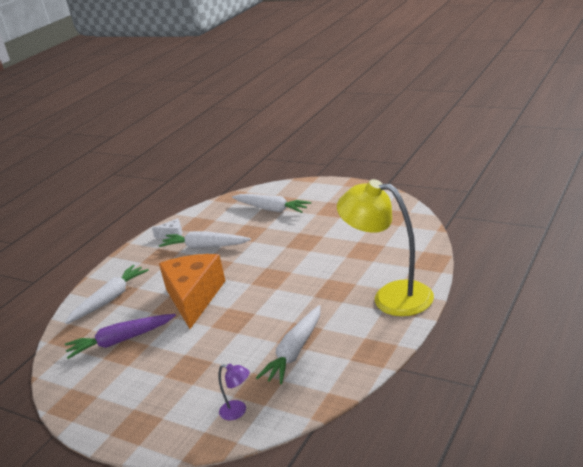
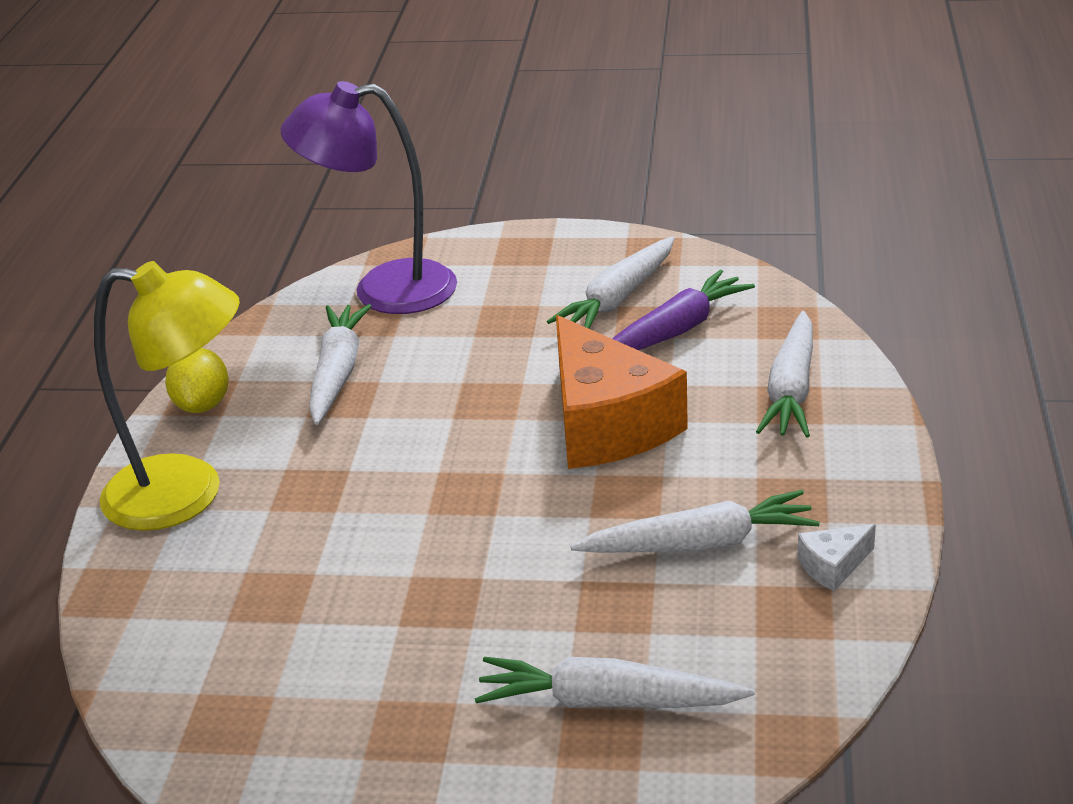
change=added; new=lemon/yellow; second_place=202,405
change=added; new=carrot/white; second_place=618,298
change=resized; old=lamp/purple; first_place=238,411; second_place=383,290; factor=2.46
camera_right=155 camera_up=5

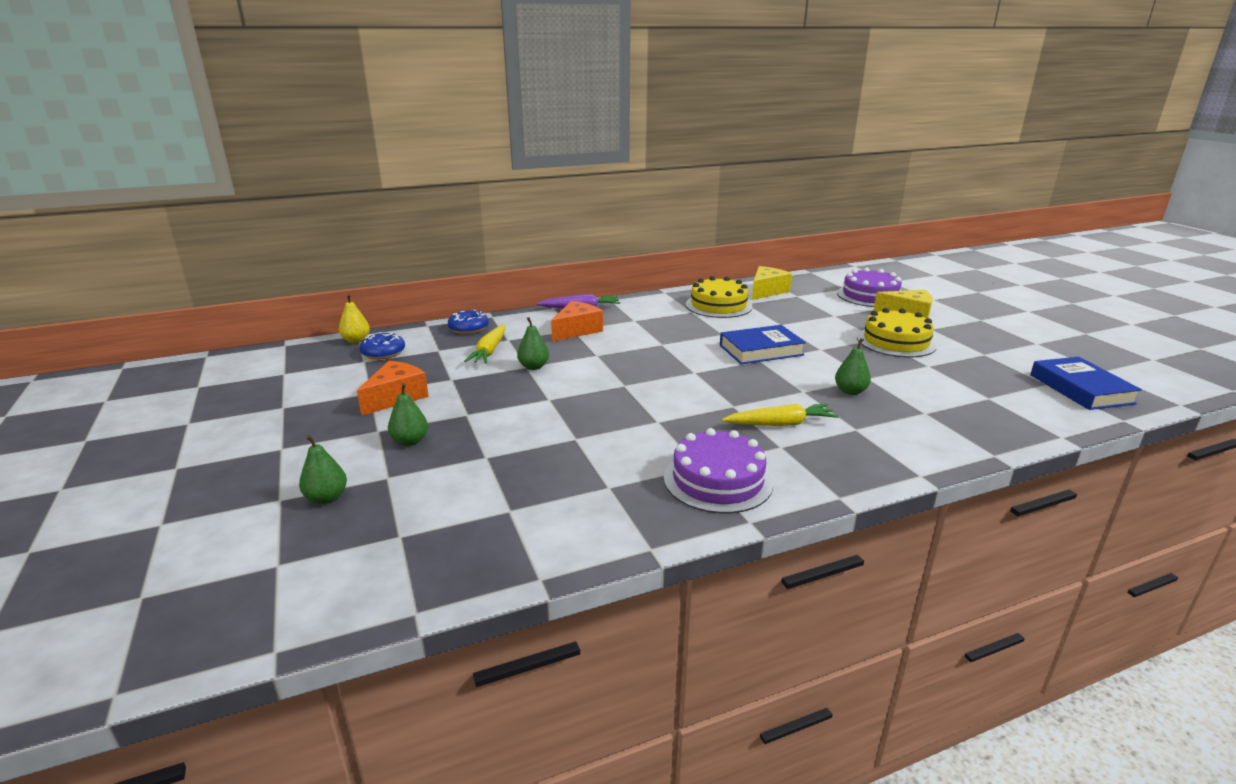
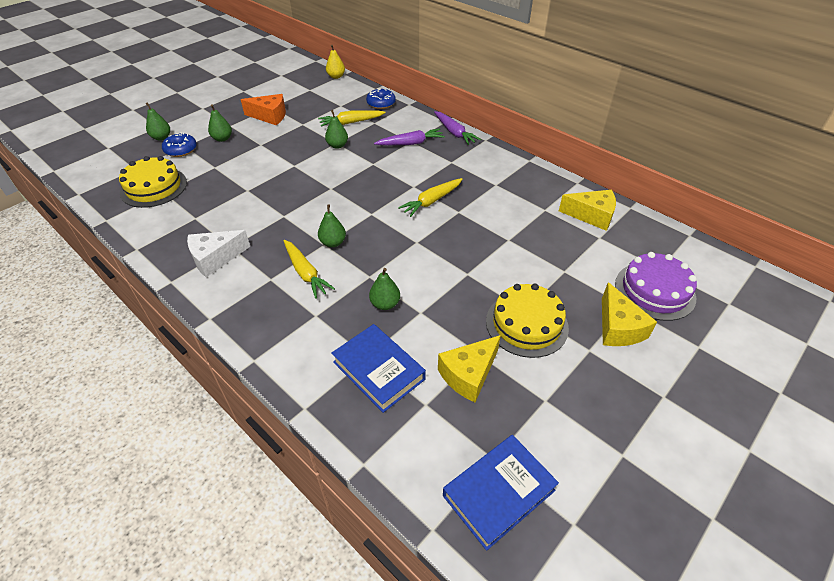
change=added; new=pear/green; second_place=333,243
change=added; new=carrot/yellow; second_place=432,201
change=added; new=cheese/yellow; second_place=469,375
change=moved; old=donut/blue; first_place=383,353; second_place=181,150
change=moved; old=cake/yellow; first_place=718,305; second_place=154,187
change=moved; old=book/blue; first_place=761,350; second_place=378,370
change=replaced; old=cheese/orange; new=carrot/purple; first_place=577,330; second_place=410,143
change=replaced; old=cake/purple; new=cheese/white; first_place=717,480; second_place=215,258
camera_right=65 camera_up=20

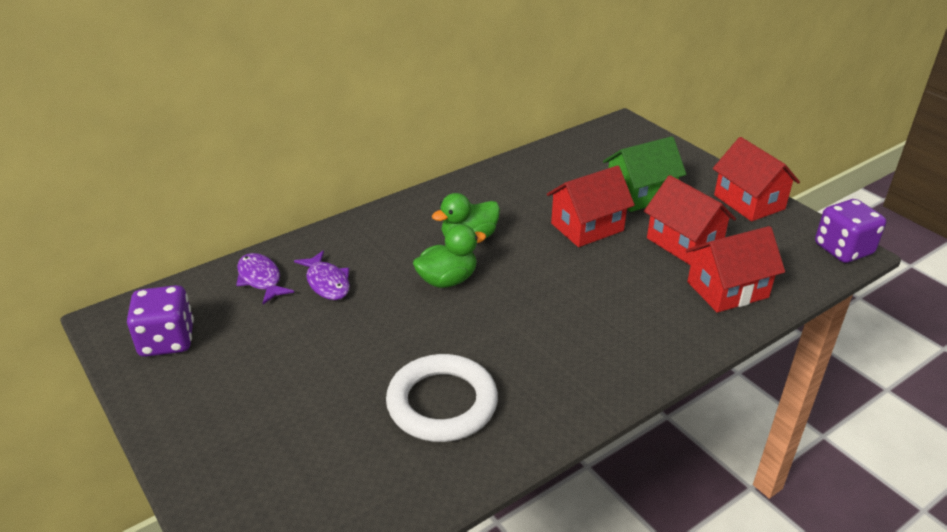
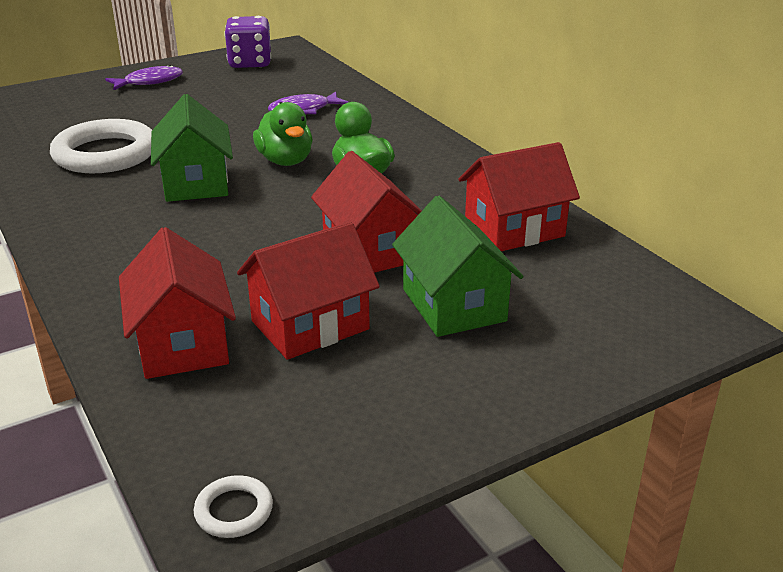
change=added; new=house/green; second_place=196,183
change=moved; old=fish/purple; first_place=260,279; second_place=149,82
change=moved; old=house/red; first_place=749,202; second_place=514,229
change=replaced; old=dice/purple; new=ring/white; first_place=843,249; second_place=234,511
camera_right=95 camera_up=-5

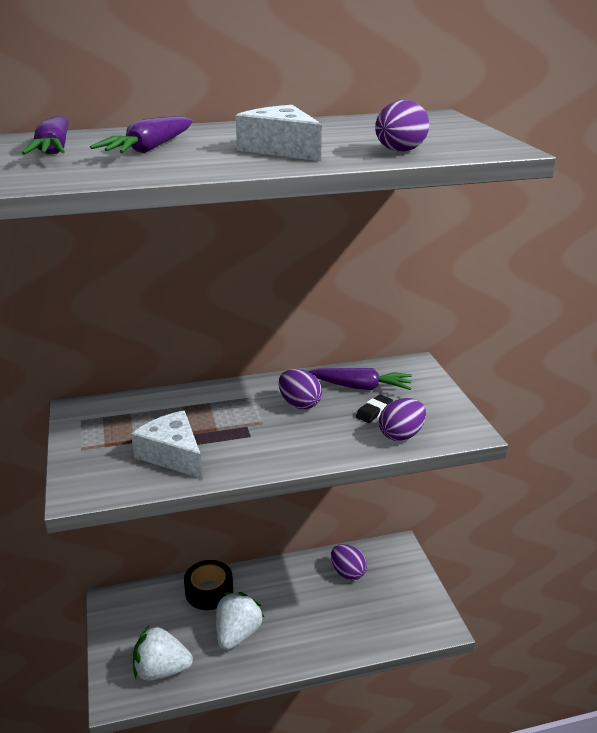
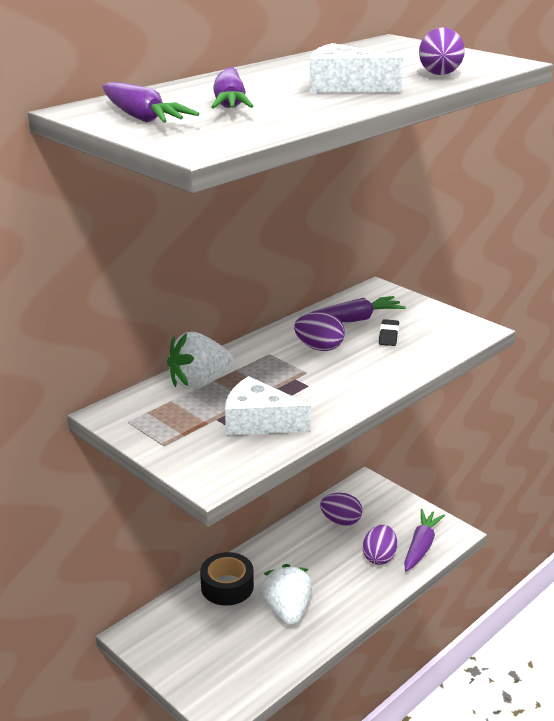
change=added; new=carrot/purple; second_place=421,546
change=moved; old=strawberry/white; first_place=161,670; second_place=199,383
change=moved; old=egg/purple; first_place=401,435; second_place=379,557
camera_right=-30 camera_up=0

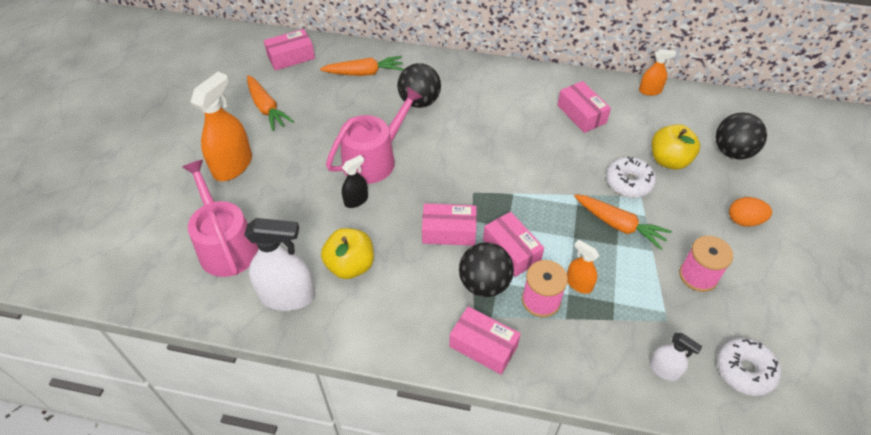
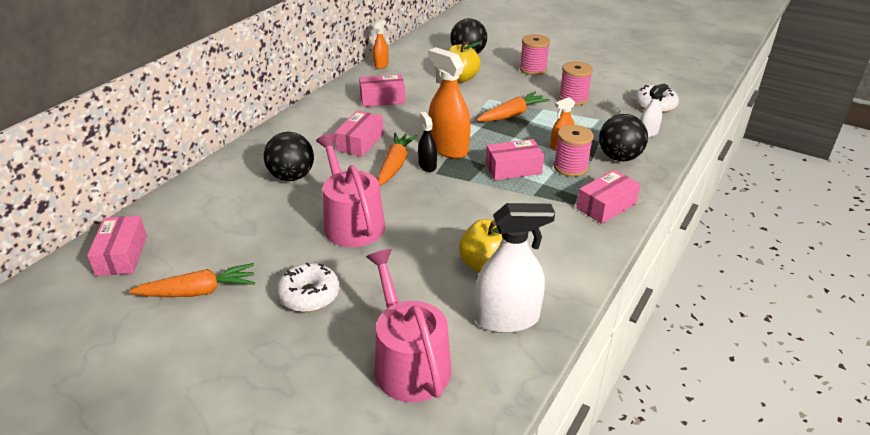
change=moved; old=spray bottle/orange; first_place=233,165; second_place=448,148
change=moved; old=carrot/orange; first_place=365,73; second_place=395,165
change=moved; old=spray bottle/black; first_place=356,200; second_place=427,165
change=moved; old=box/pink; first_place=449,231; second_place=360,142
change=moved; old=ball/black; first_place=484,284; second_place=619,157
change=moved; old=donut/white; first_place=628,182; second_place=309,295
change=replaced; old=egg/orange; new=spool/pink; first_place=744,220; second_place=533,69
change=turned; old=watering can/pink; first_place=226,245; second_place=408,362; degrees=75
change=turned; old=spray bottle/white; first_place=287,296; second_place=507,319; degrees=60
camera_right=-70 camera_up=-15

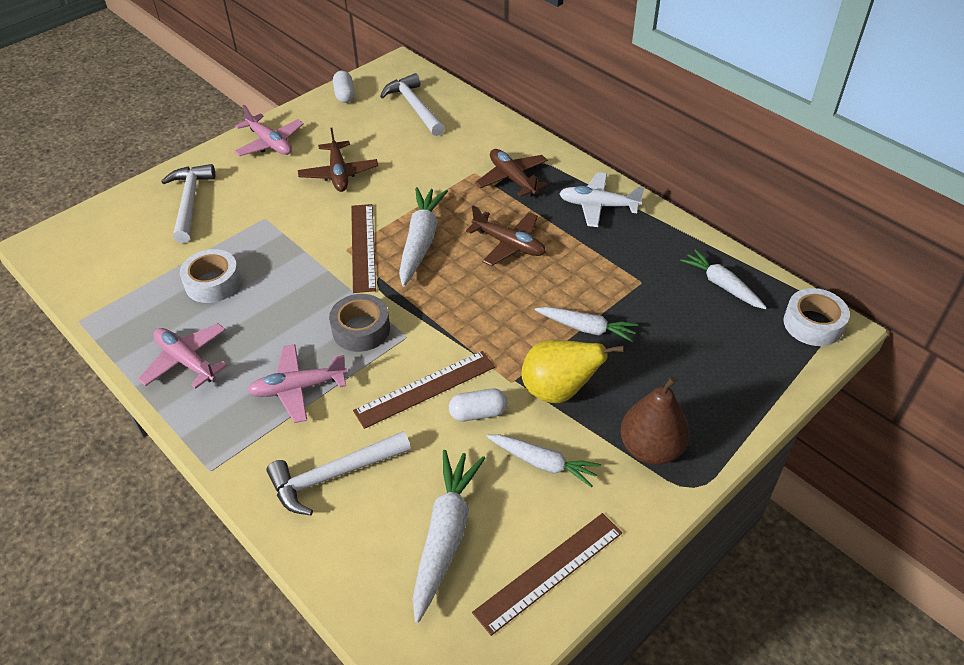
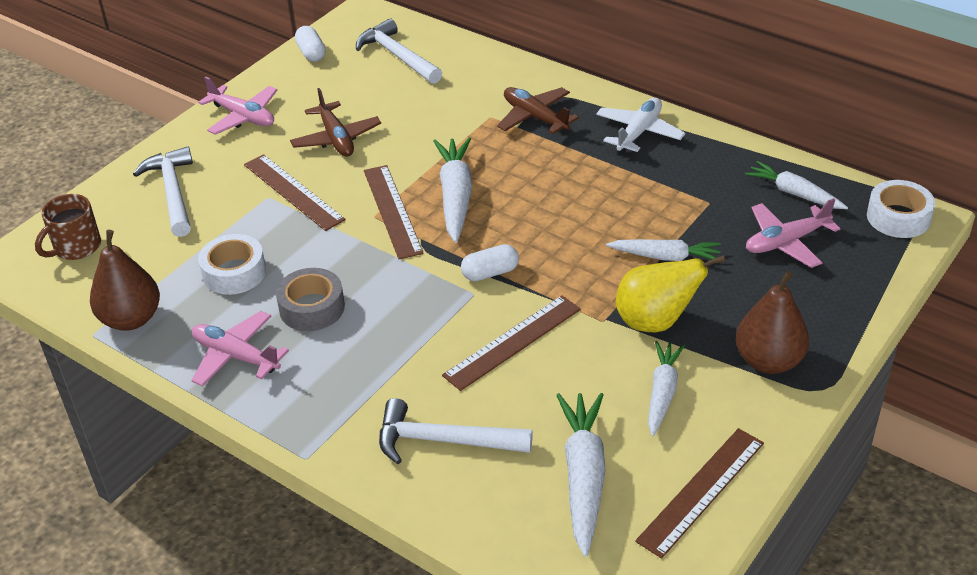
change=removed; old=plane/brown; first_place=509,244
change=added; new=mug/brown; second_place=76,247
change=added; new=pear/brown; second_place=131,319
change=added; new=ruler/brown; second_place=293,192
change=moved; old=plane/pink; first_place=298,388; second_place=786,242
change=moved; old=tape/grey; first_place=361,329; second_place=312,308
change=moved; old=capsule/white; first_place=478,413; second_place=490,273
change=turned; old=hammer/white; first_place=334,475; second_place=444,441; degrees=45
change=turned; old=carrot/white; first_place=543,463; second_place=662,392; degrees=-90
change=turned; old=plane/white; first_place=598,206; second_place=639,132; degrees=120
camera_right=-10 camera_up=-5

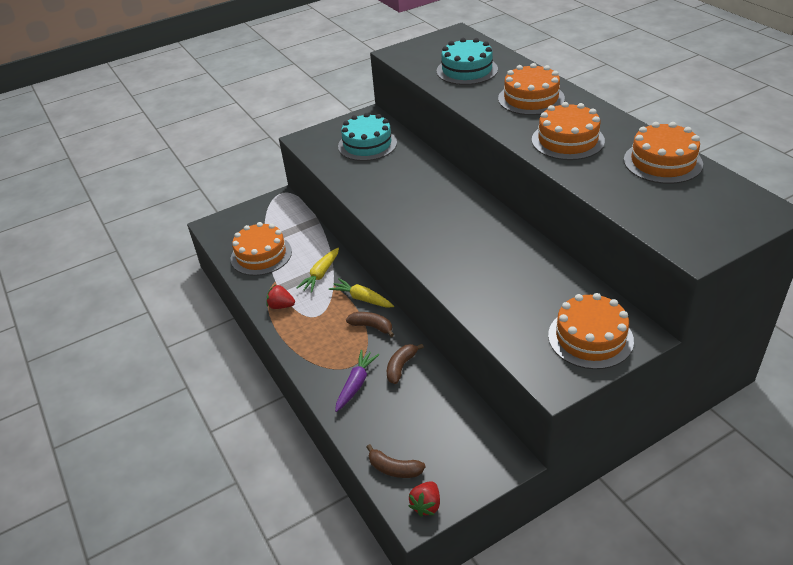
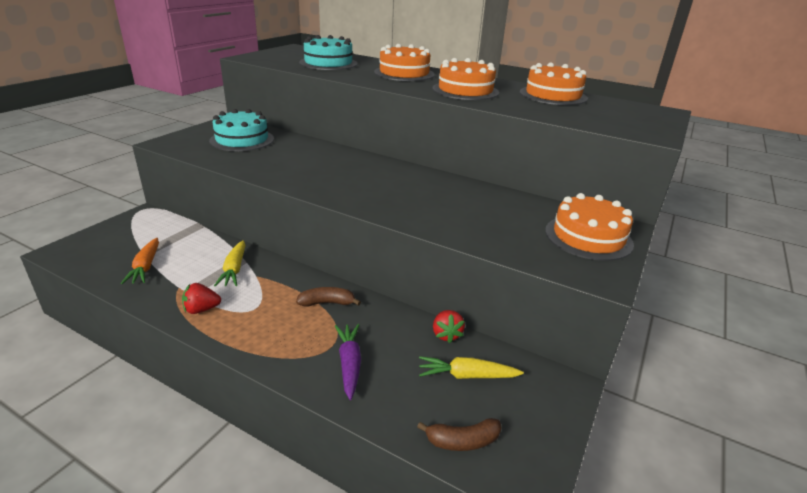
change=removed; old=banana/brown; first_place=401,367
change=moved; old=carrot/yellow; first_place=362,299; second_place=467,375
change=moved; old=strawberry/red; first_place=426,505; second_place=446,335
change=replaced; old=cake/orange; new=carrot/orange; first_place=261,255; second_place=146,266
camera_right=-35 camera_up=-10

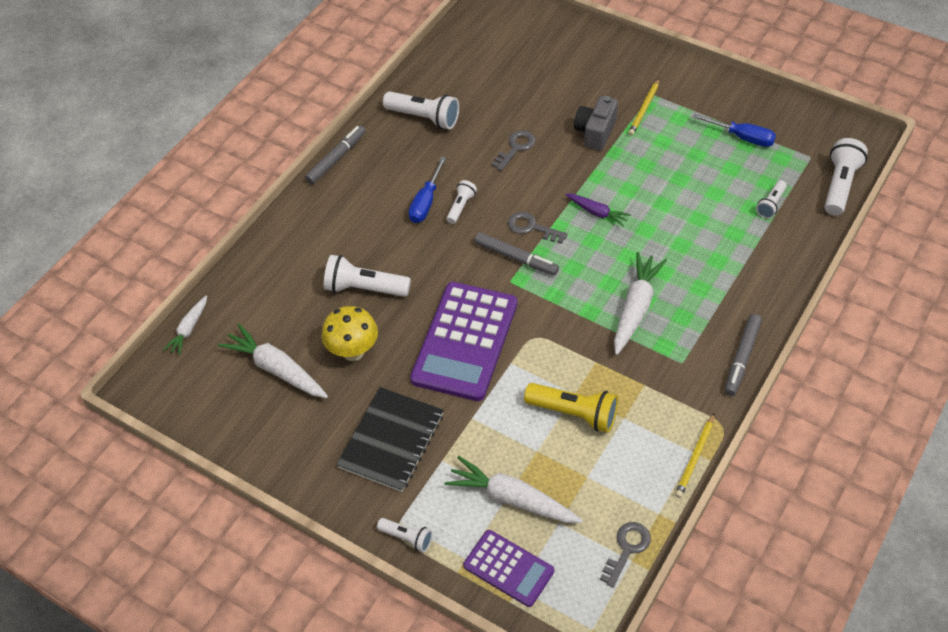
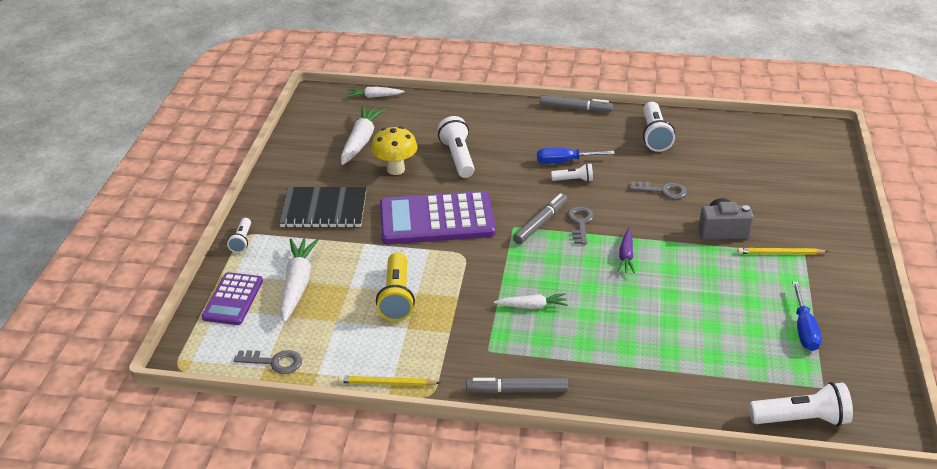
change=removed; old=flashlight/white; first_place=771,204
change=turned; old=marker/grey; first_place=516,258; second_place=540,223; degrees=-150
change=resized; old=carrot/white; first_place=635,308; second_place=532,306; factor=0.58
camera_right=65 camera_up=-15

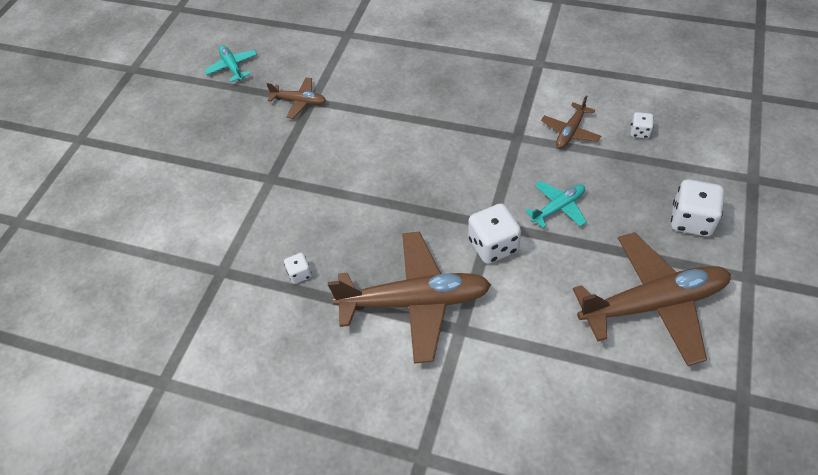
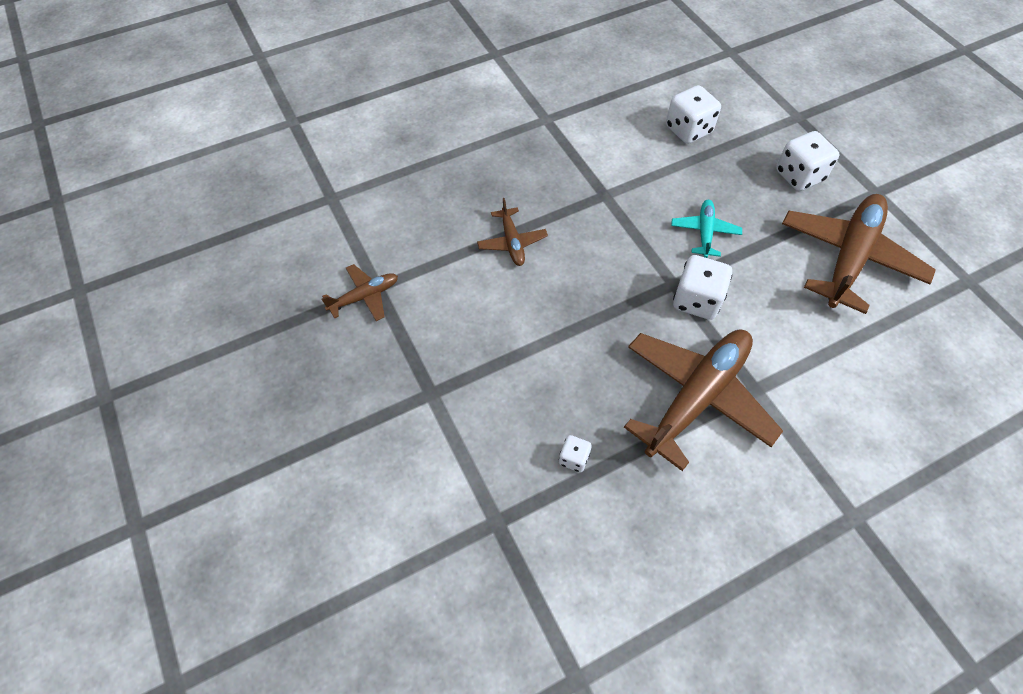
change=removed; old=plane/turquoise; first_place=232,67
change=moved; old=plane/brown; first_place=570,132; second_place=512,242
change=resized; old=dice/white; first_place=639,132; second_place=688,130; factor=1.91
camera_right=-50 camera_up=5

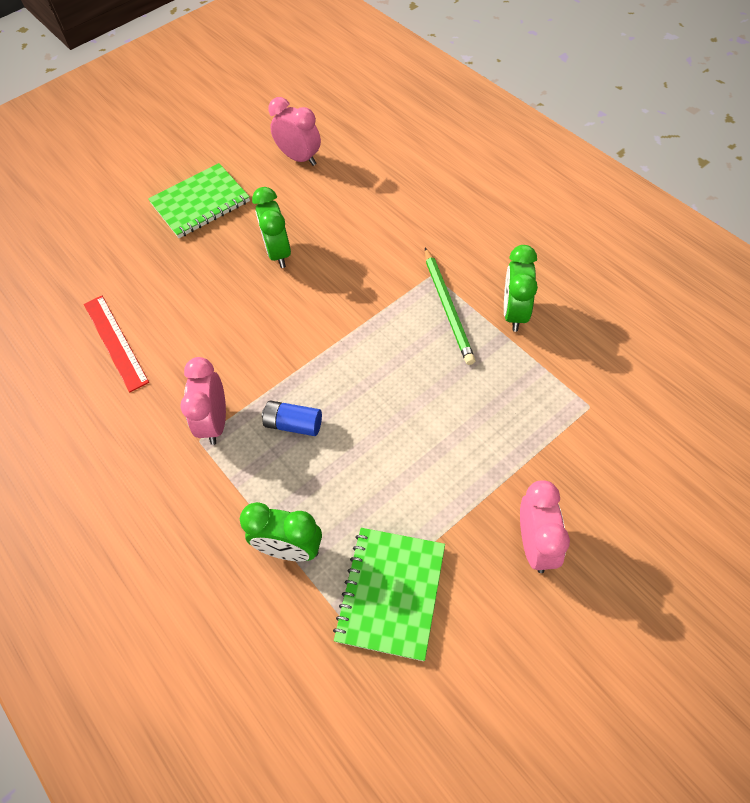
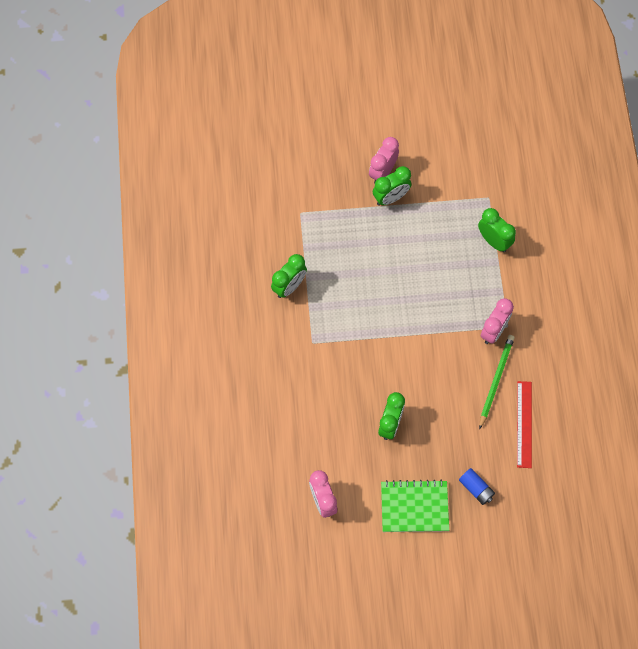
change=removed; old=notebook/green; first_place=390,593
change=added; new=clock/green; second_place=390,198
change=moved; old=battery/blue; first_place=293,424; second_place=476,488
change=moved; old=pencil/green; first_place=448,307; second_place=495,381
camera_right=-150 camera_up=10

